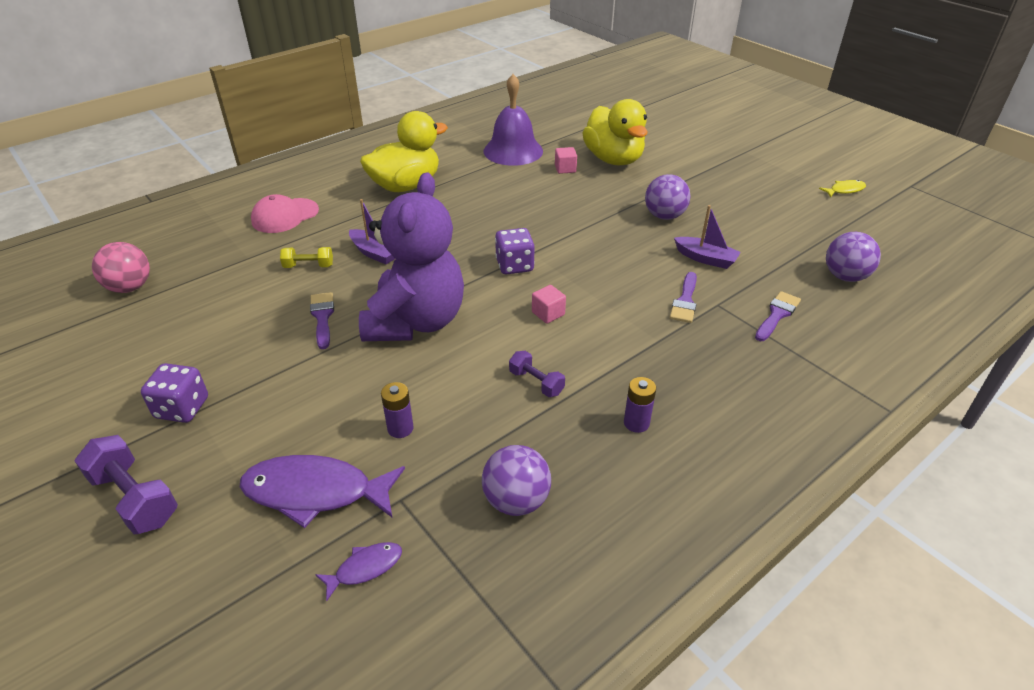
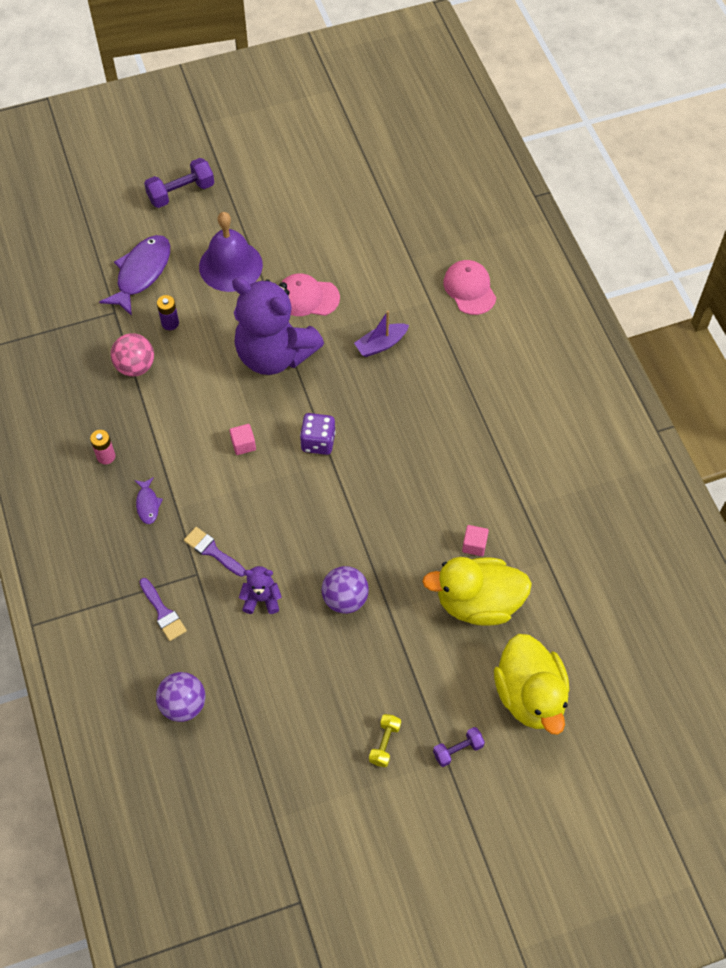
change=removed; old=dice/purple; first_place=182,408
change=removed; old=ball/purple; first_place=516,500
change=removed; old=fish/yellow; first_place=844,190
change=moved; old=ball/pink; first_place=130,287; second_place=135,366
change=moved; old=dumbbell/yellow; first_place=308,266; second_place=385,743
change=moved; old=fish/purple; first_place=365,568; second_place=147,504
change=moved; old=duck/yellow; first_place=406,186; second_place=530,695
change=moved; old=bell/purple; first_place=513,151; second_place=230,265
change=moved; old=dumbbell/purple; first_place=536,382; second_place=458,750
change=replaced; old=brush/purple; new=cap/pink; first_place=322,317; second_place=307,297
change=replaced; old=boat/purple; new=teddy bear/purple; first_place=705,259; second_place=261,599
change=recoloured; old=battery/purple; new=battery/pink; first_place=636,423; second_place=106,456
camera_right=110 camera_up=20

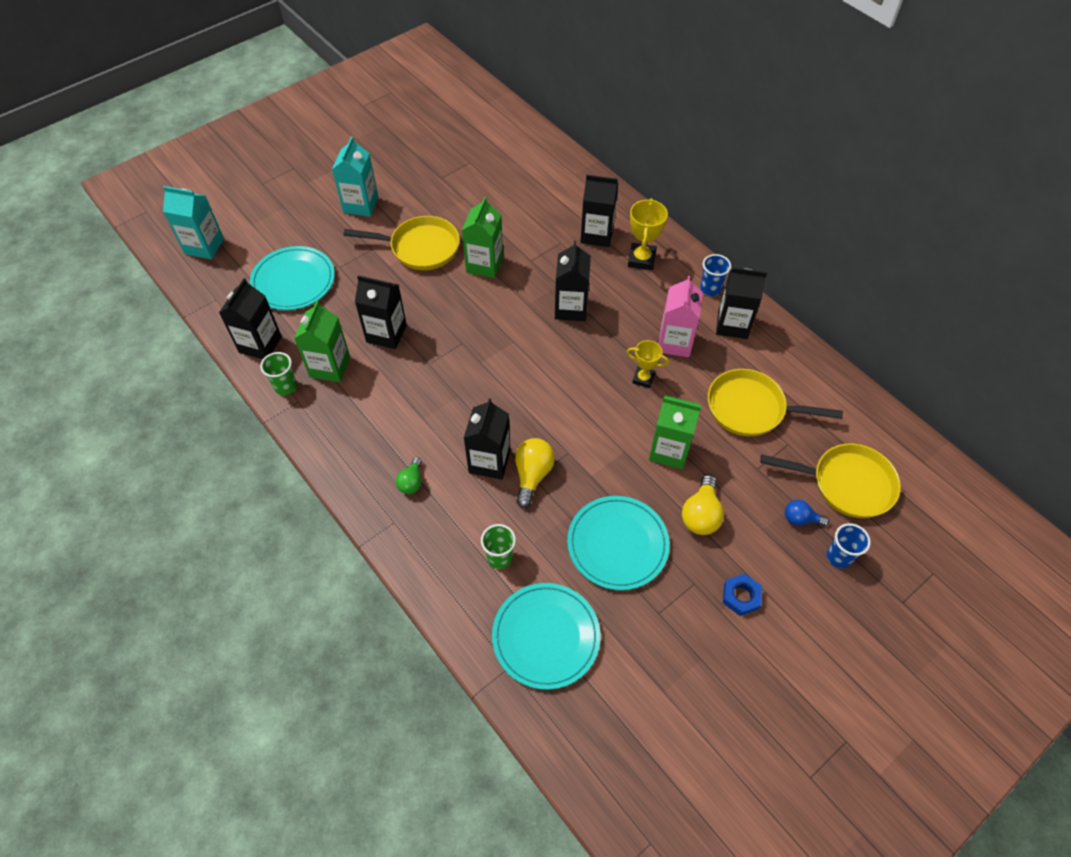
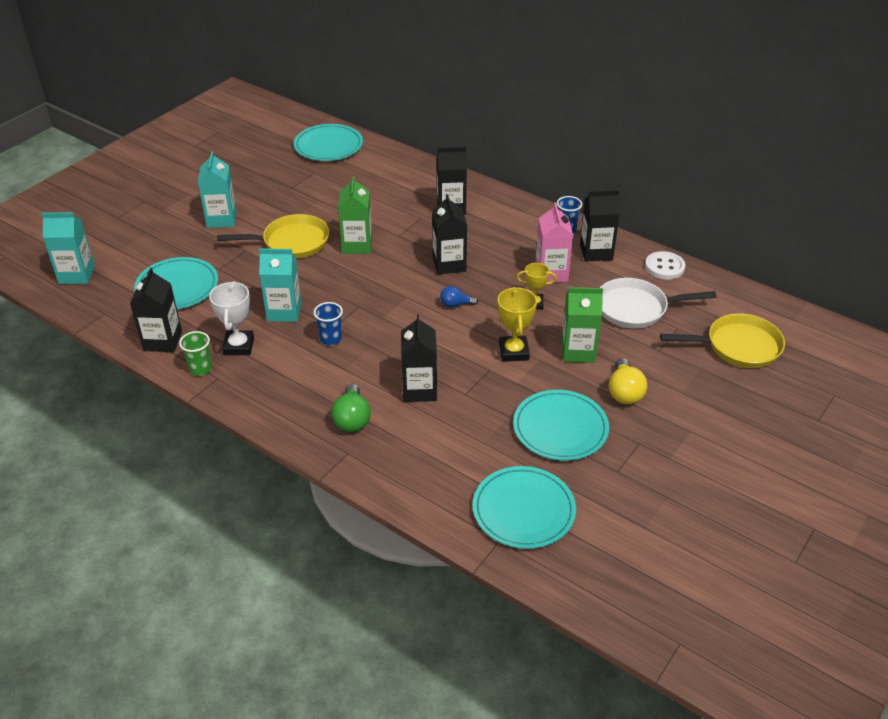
change=removed; old=cup/green; first_place=499,557
change=removed; old=light bulb/yellow; first_place=532,475
change=removed; old=nut/blue; first_place=741,596
change=added; new=plate/turquoise; second_place=328,146
change=added; new=button/white; second_place=664,267
change=moved; old=trophy/yellow; first_place=641,259; second_place=514,352
change=moved; old=light bulb/blue; first_place=800,519; second_place=455,304
change=moved; old=cup/blue; first_place=839,557; second_place=331,339
change=replaced; old=carton/green; new=trophy/white; first_place=330,367; second_place=239,346
change=recoloured; old=carton/black; new=carton/turquoise; first_place=386,334; second_place=284,311
change=recoloured; old=pan/yellow; new=pan/white; first_place=750,408; second_place=636,308
change=resized; old=light bulb/green; first_place=411,482; second_place=352,419; factor=1.58
camera_right=-15 camera_up=-15

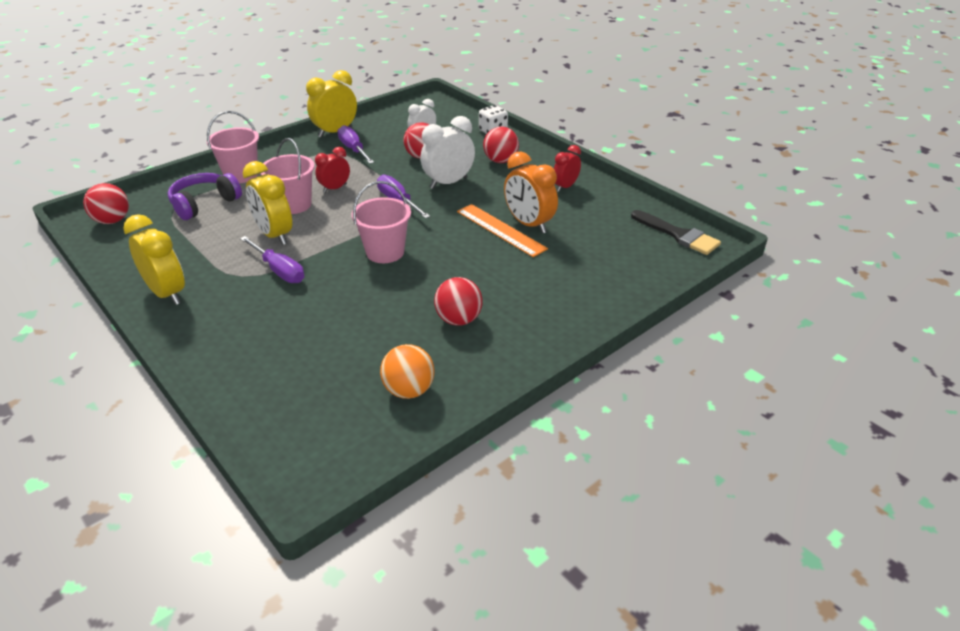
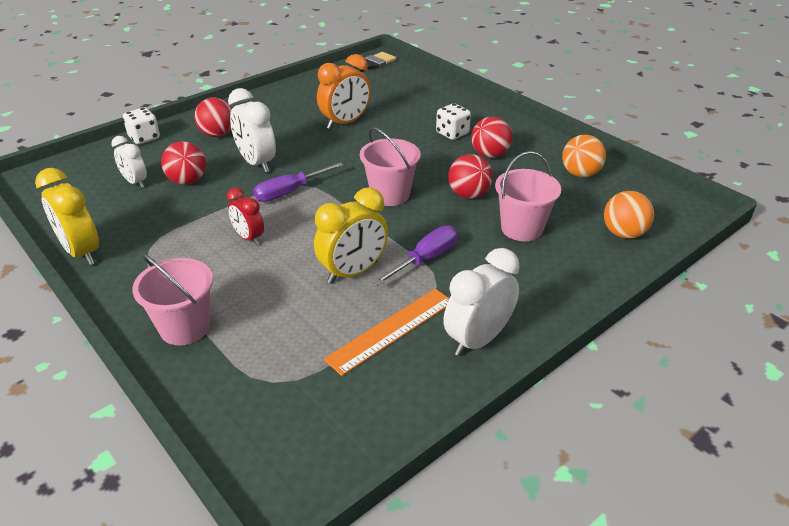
change=removed; old=headphones/purple; first_place=204,204
change=removed; old=screwdriver/purple; first_place=353,149
change=removed; old=clock/red; first_place=565,187
change=added; new=dice/white; second_place=452,133
change=added; new=ball/orange; second_place=623,233
change=moved; old=ball/red; first_place=112,221; second_place=468,194
change=moved; old=bucket/pink; first_place=294,205; second_place=521,228
change=moved; old=ruler/orange; first_place=500,230; second_place=391,330
change=recoloured; old=clock/yellow; new=clock/white; first_place=167,293; second_place=478,340
camera_right=-90 camera_up=0

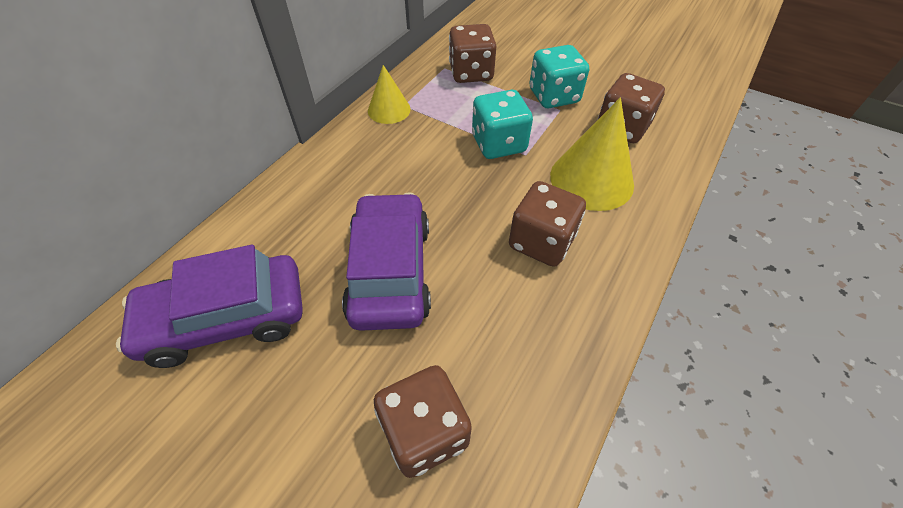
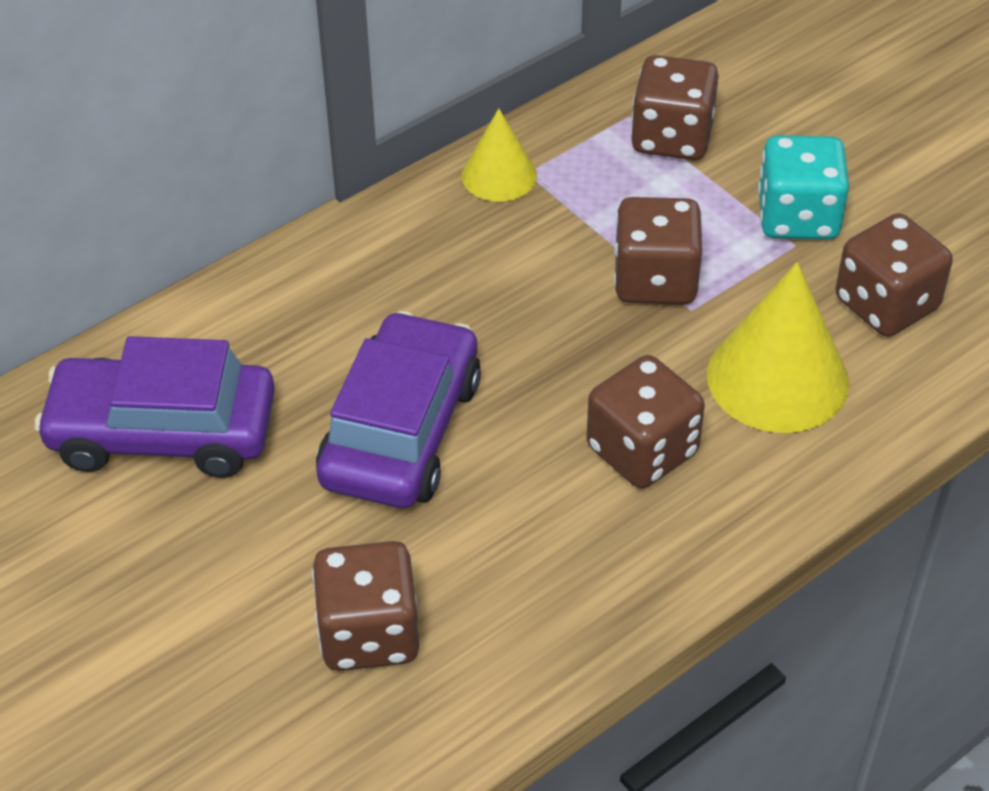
change=recoloured; old=dice/turquoise; new=dice/brown; first_place=498,144; second_place=655,280
camera_right=20 camera_up=-5

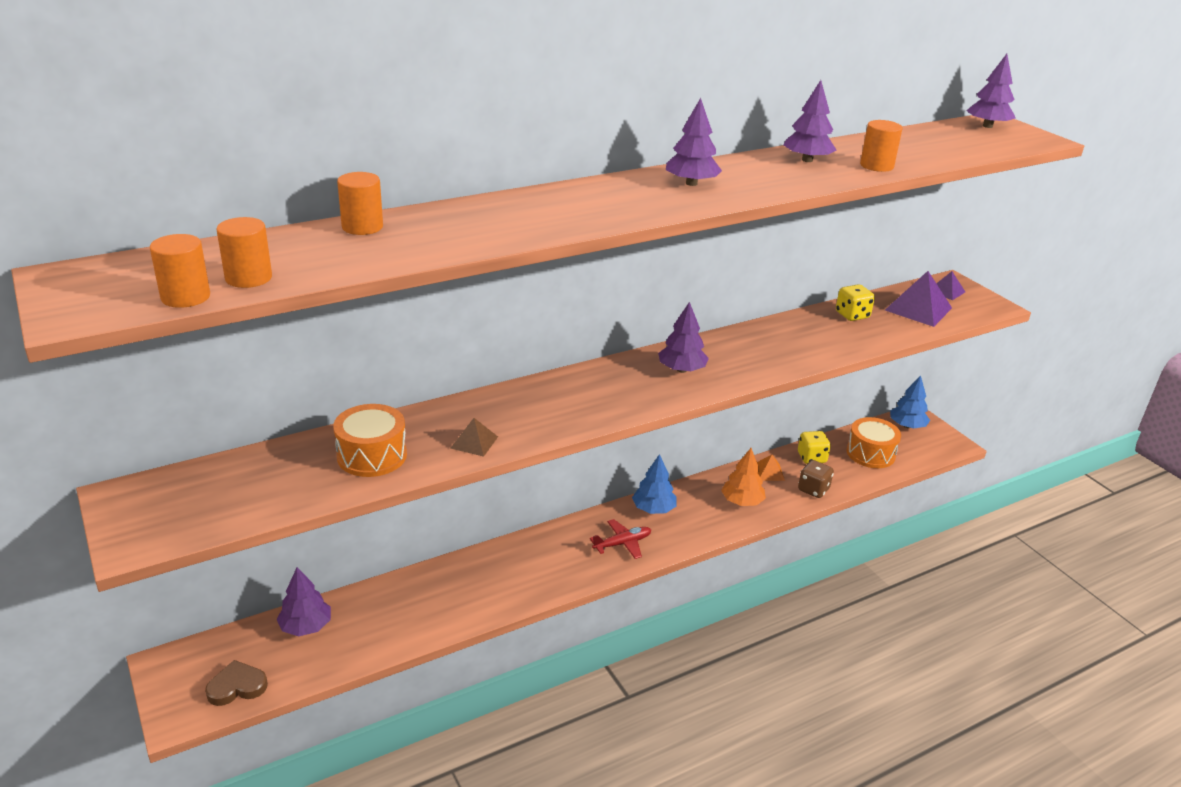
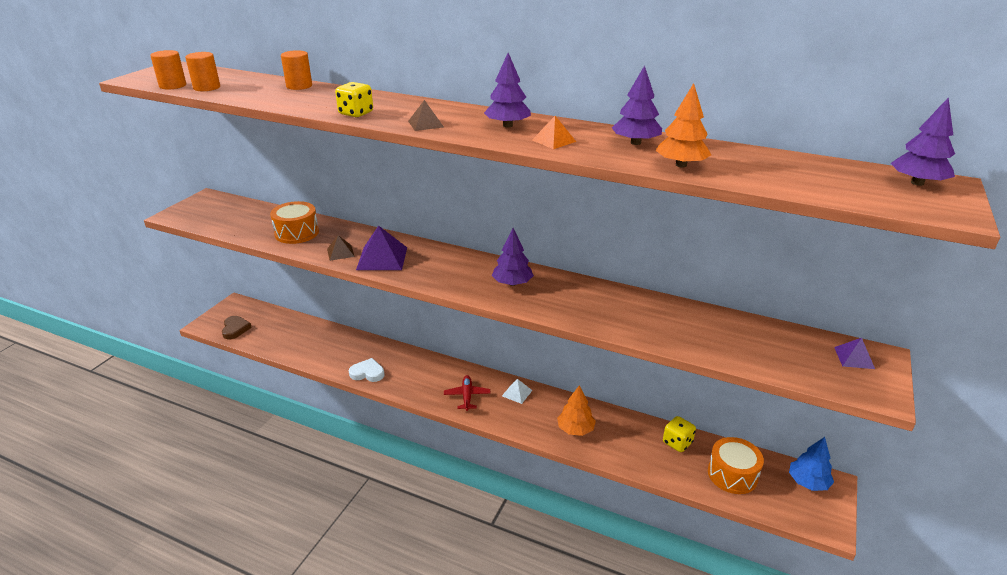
change=removed; old=tree/purple; first_place=306,626
change=removed; old=dice/brown; first_place=813,489
change=added; new=heart/white; second_place=367,373
change=added; new=pyramid/brown; second_place=426,124
change=moved; old=pyramid/orange; first_place=769,472; second_place=554,141
change=moved; old=dice/yellow; first_place=852,315; second_place=356,113
change=moved; old=pyramid/purple; first_place=918,309; second_place=382,258
change=replaced; old=tree/blue; new=pyramid/white; first_place=653,509; second_place=517,393
change=replaced; old=cylinder/orange; new=tree/orange; first_place=876,166; second_place=681,165
change=turned; old=heart/brown; first_place=237,687; second_place=235,329; degrees=45
change=turned; old=plane/red; first_place=622,543; second_place=467,396; degrees=-120
camera_right=55 camera_up=0

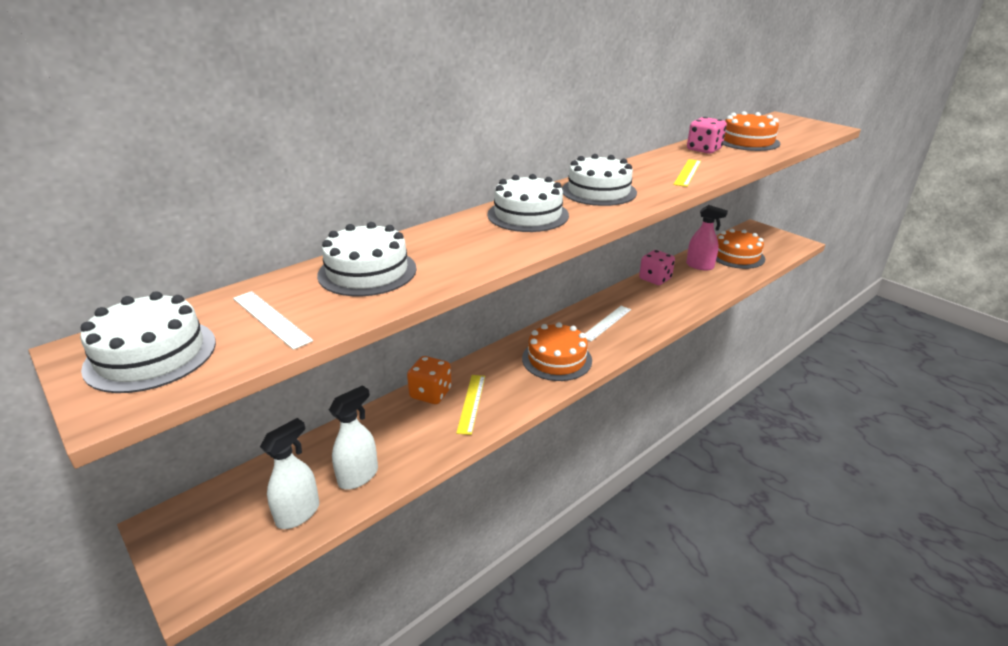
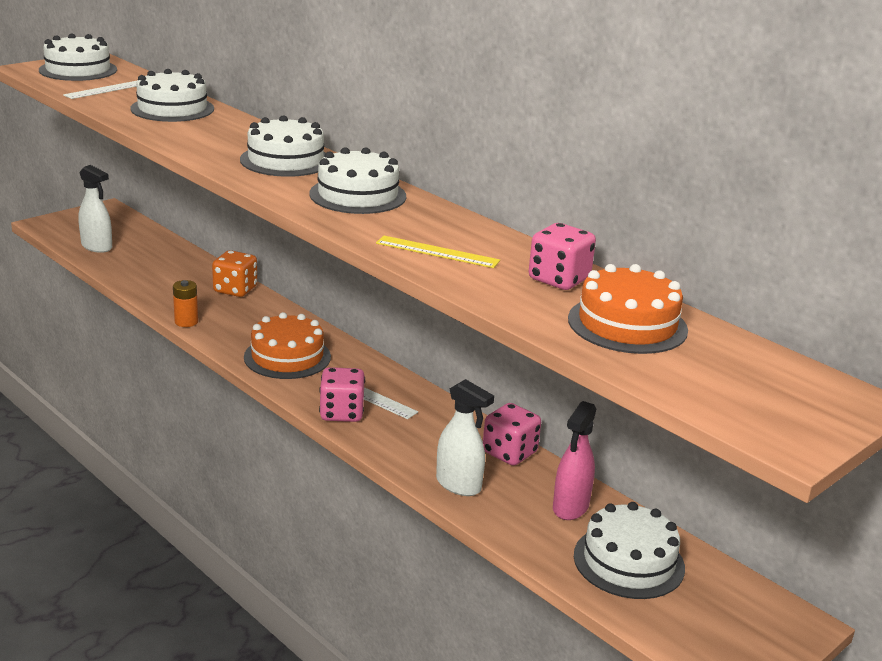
change=removed; old=ruler/yellow; first_place=471,403
change=added; new=battery/orange; second_place=186,322
change=added; new=dice/pink; second_place=341,413
change=moved; old=spray bottle/white; first_place=358,476; second_place=459,485
change=recoloured; old=cake/orange; new=cake/white; first_place=736,256; second_place=628,561
camera_right=85 camera_up=-5

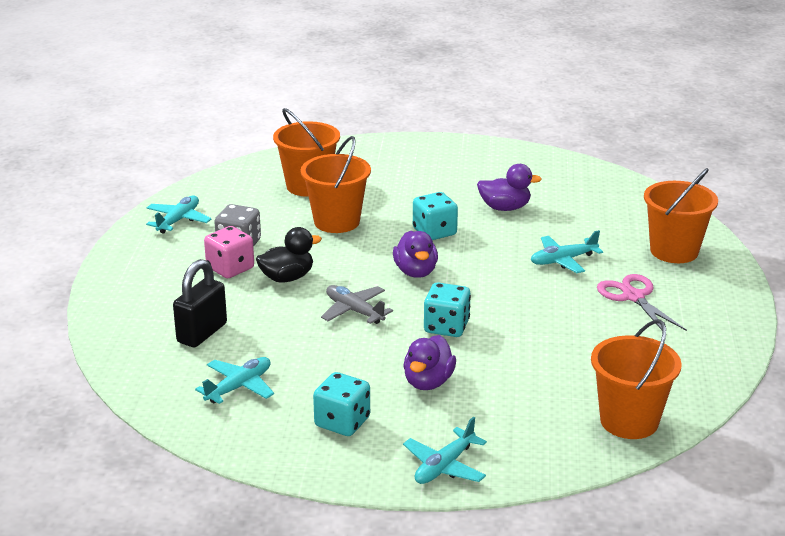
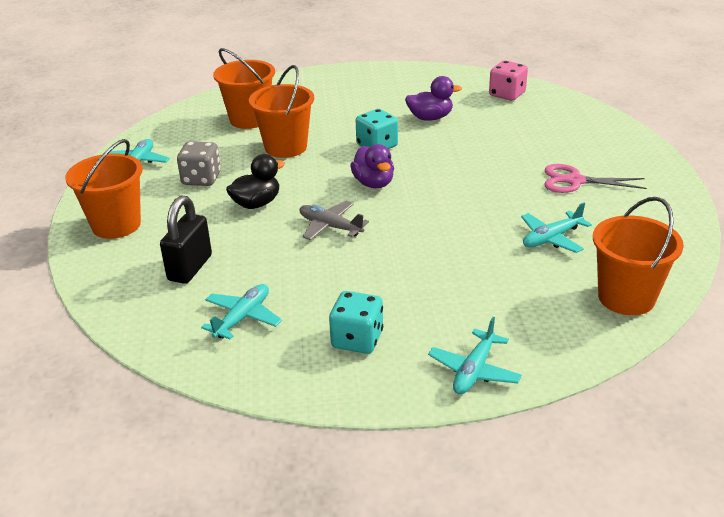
change=removed; old=duck/purple; first_place=428,382
change=removed; old=dice/turquoise; first_place=446,327
change=moved; old=dice/pink; first_place=230,268; second_place=507,94
change=moved; old=plane/turquoise; first_place=563,260; second_place=551,238
change=moved; old=bucket/orange; first_place=674,251; second_place=116,225
change=turned; old=scissors/pink; first_place=633,297; second_place=575,181; degrees=-45
camera_right=-10 camera_up=5

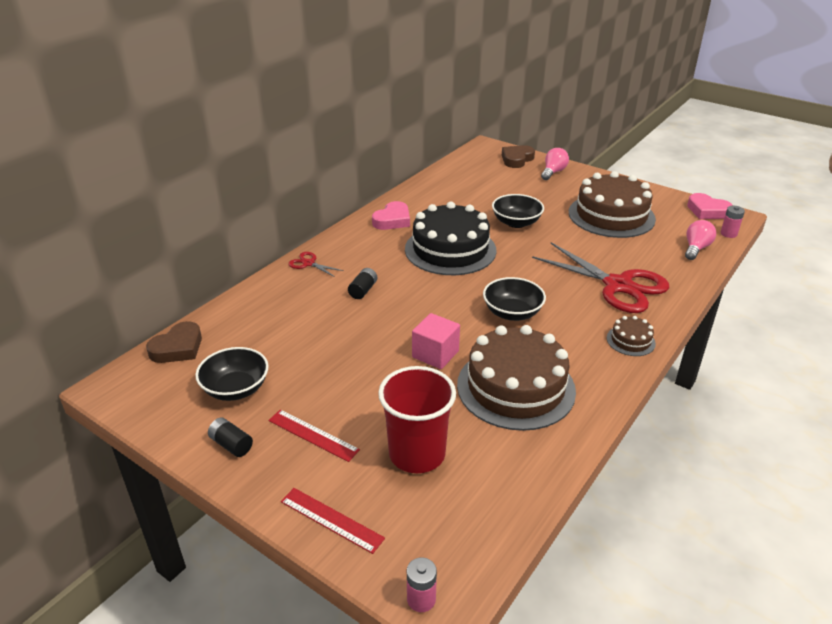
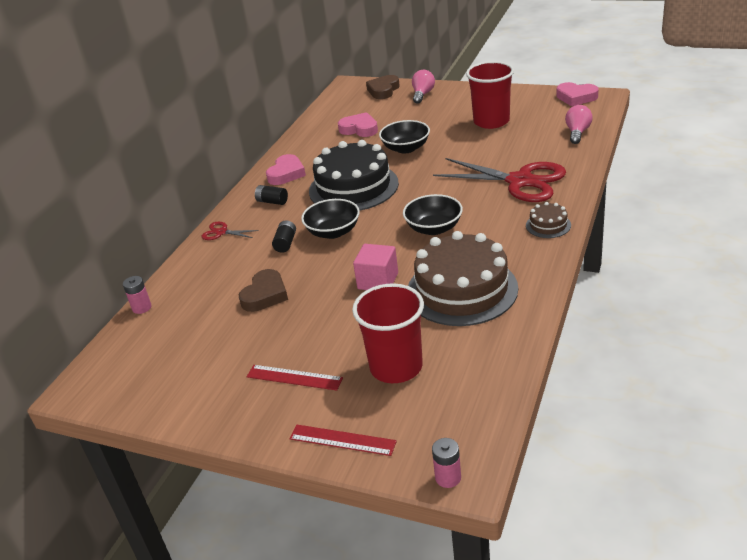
change=added; new=heart/pink; second_place=359,129
change=moved; old=heart/brown; first_place=178,348; second_place=265,295
change=moved; old=bowl/black; first_place=236,389; second_place=333,232
change=moved; old=battery/black; first_place=231,445; second_place=272,201
change=moved; old=battery/pink; first_place=728,234; second_place=142,308
change=replaced; old=cake/brown; new=cup/red; first_place=611,215; second_place=491,121
camera_right=-10 camera_up=0

